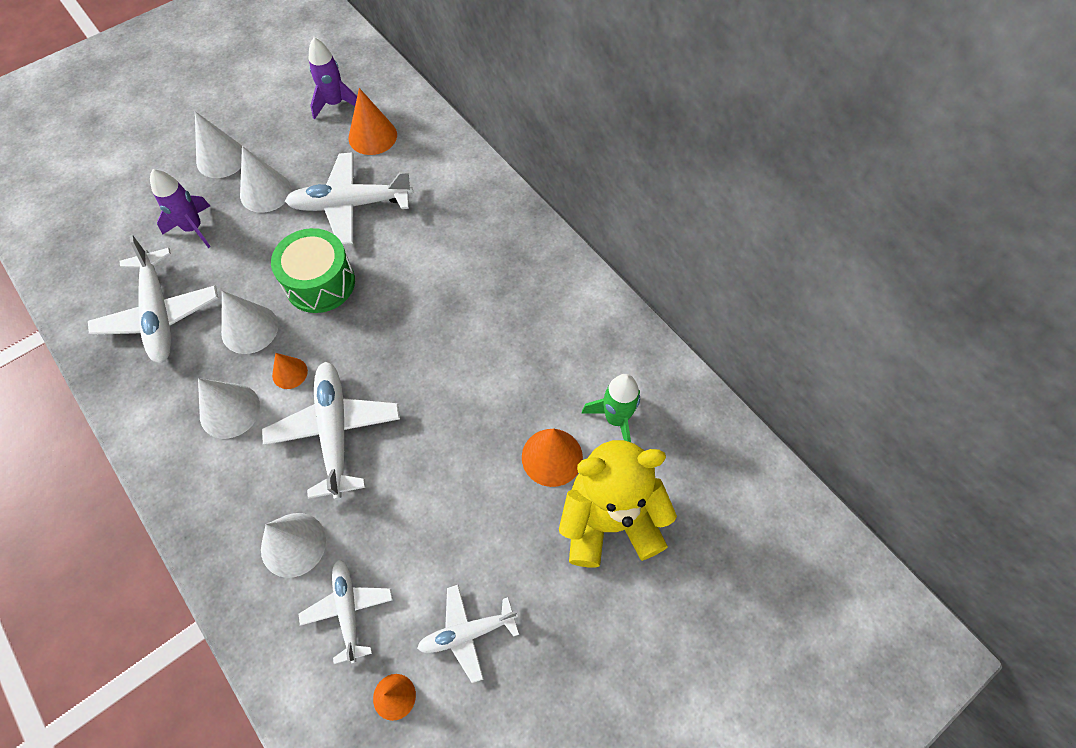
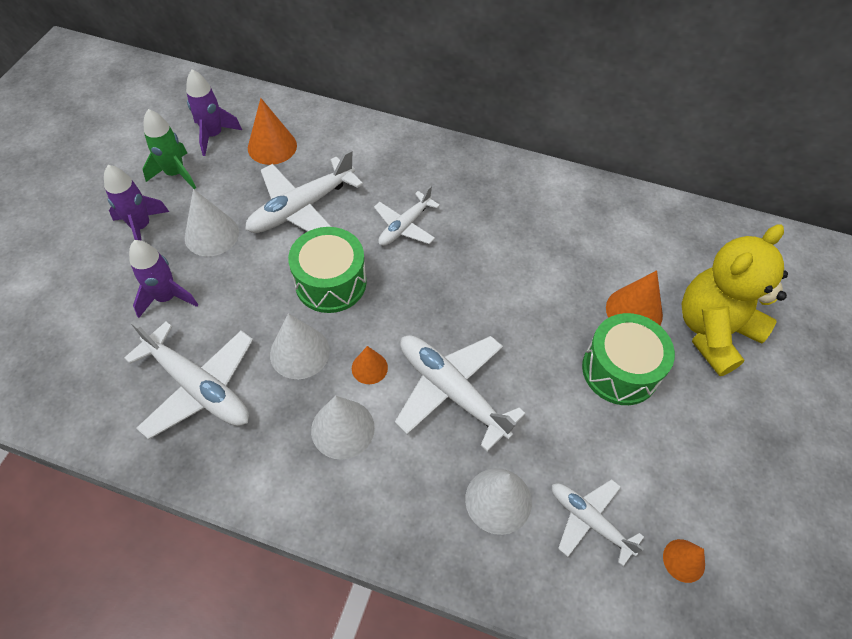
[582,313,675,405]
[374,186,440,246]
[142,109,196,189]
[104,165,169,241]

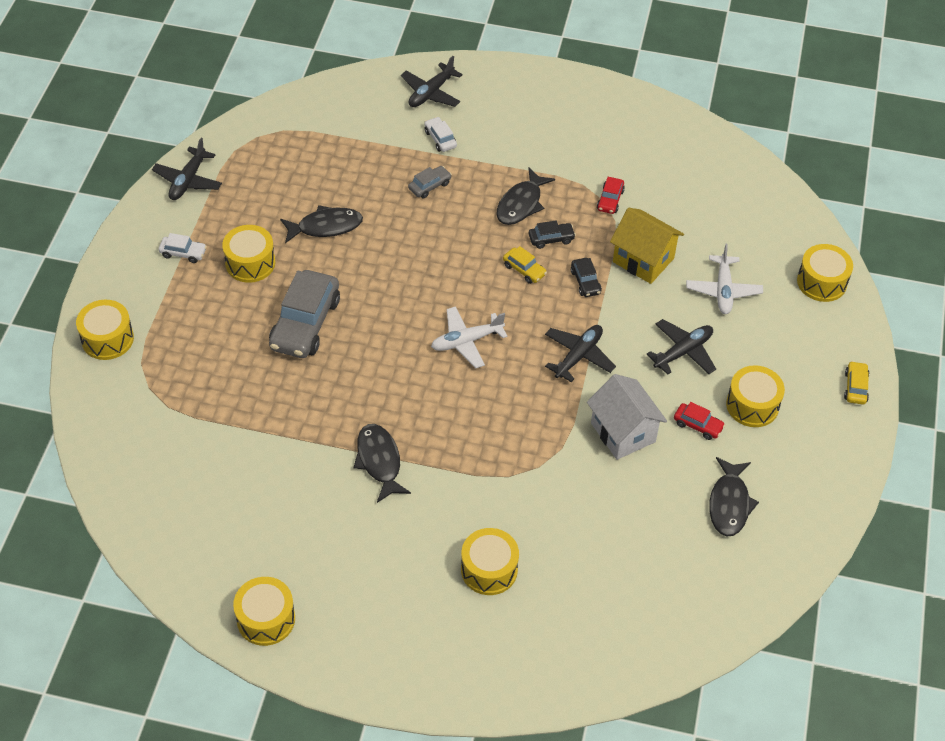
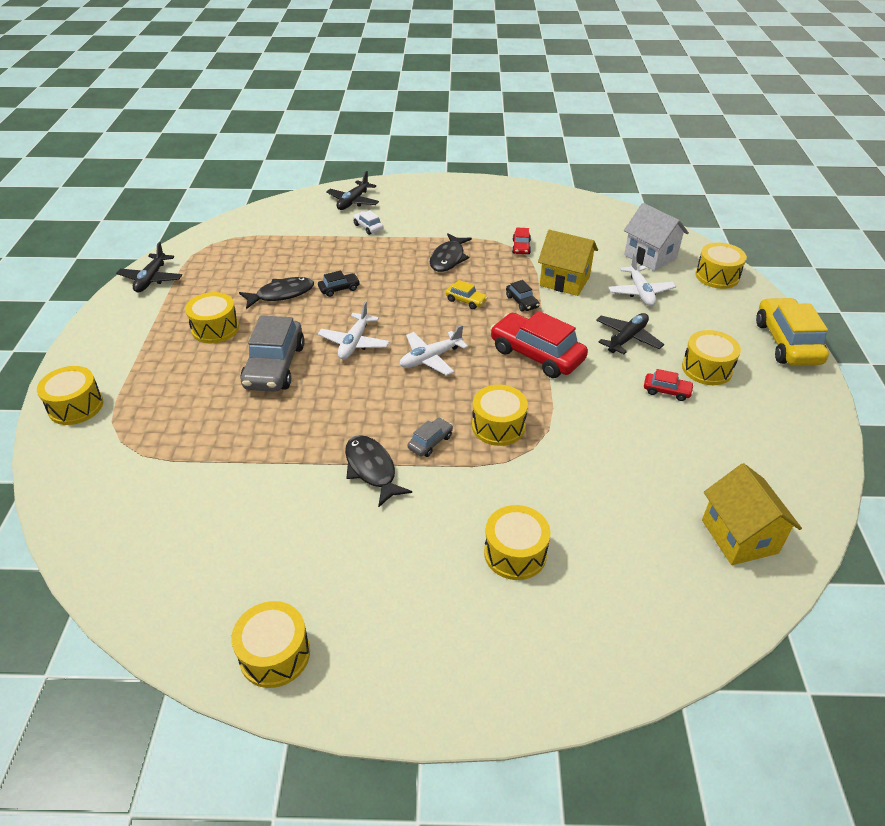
[159,233,207,263] (first image)
[709,457,759,536] (first image)
[318,301,390,360]
[472,385,528,446]
[702,463,802,565]
[408,418,453,457]
[318,271,360,297]
[624,203,689,271]
[490,311,588,378]
[756,298,829,366]

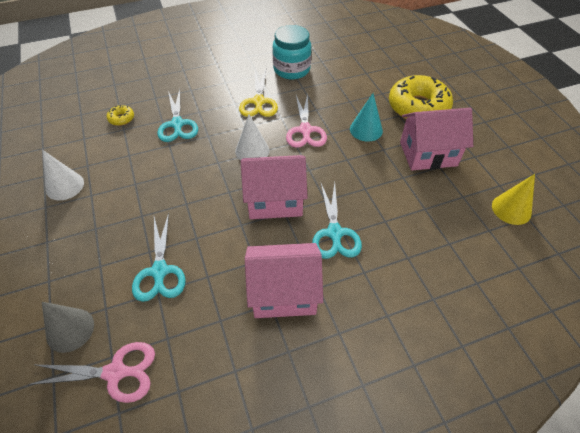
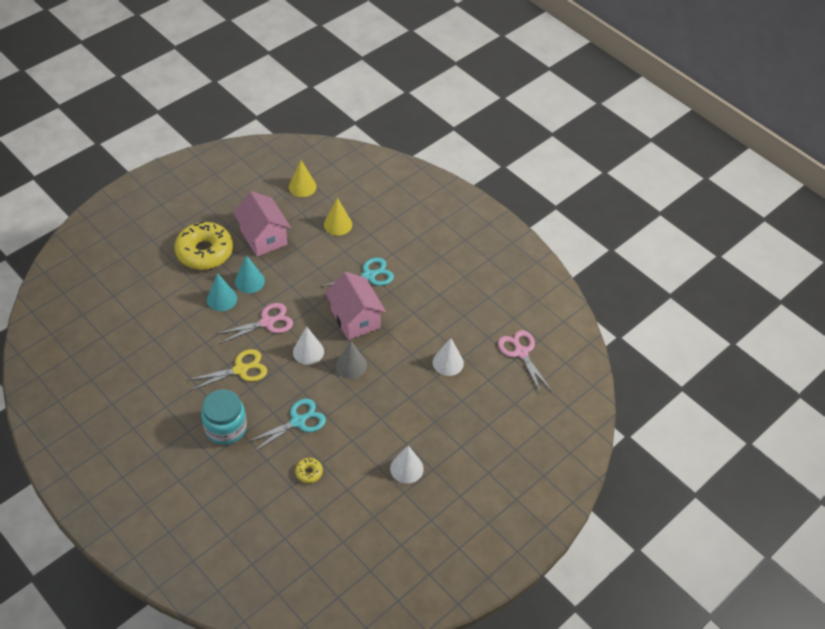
[245,243,323,318] (first image)
[207,273,237,311]
[324,198,352,235]
[336,341,367,379]
[201,389,247,445]
[433,338,464,376]

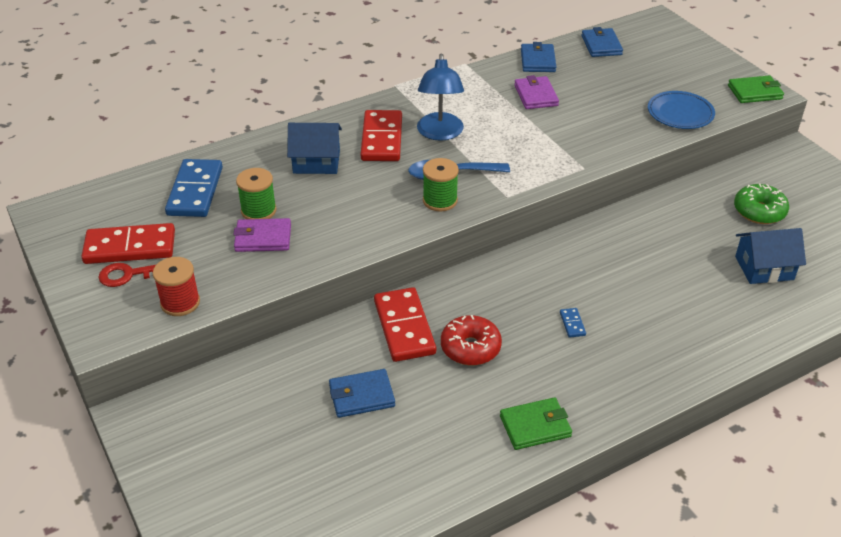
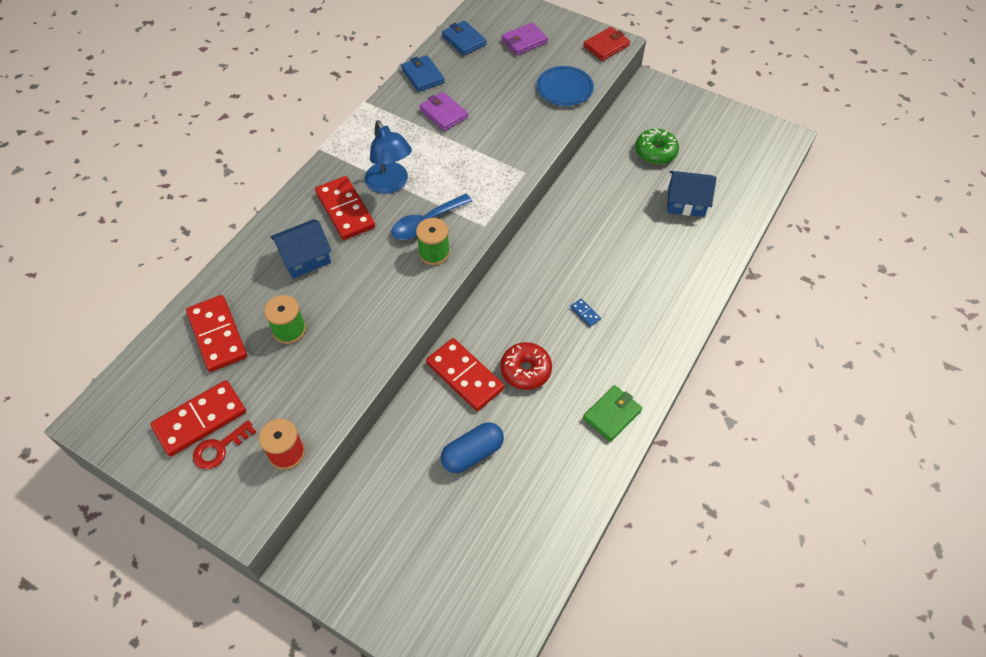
[501,22,548,55]
[441,422,504,473]
[186,295,247,372]
[583,27,630,61]
[667,171,716,217]

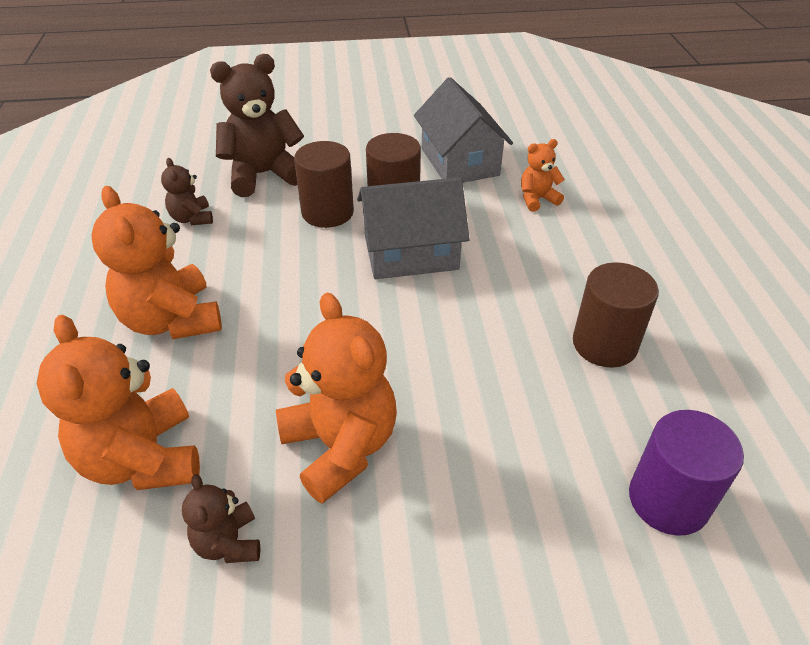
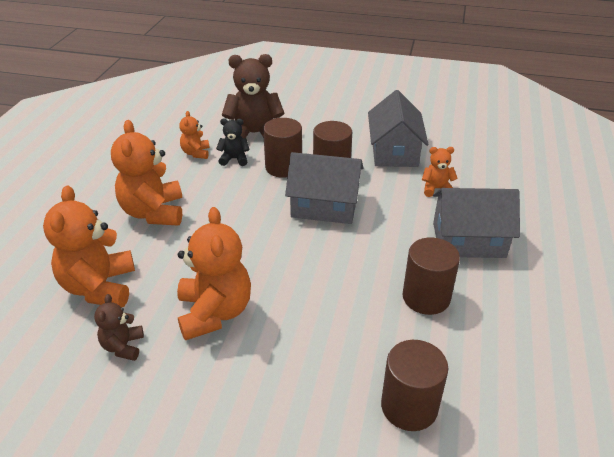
[216,118,250,166]
[433,188,520,258]
[179,111,210,159]
[381,340,448,431]

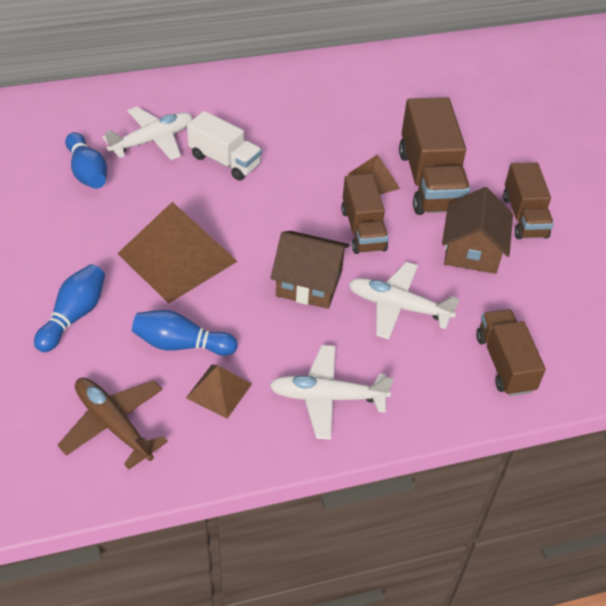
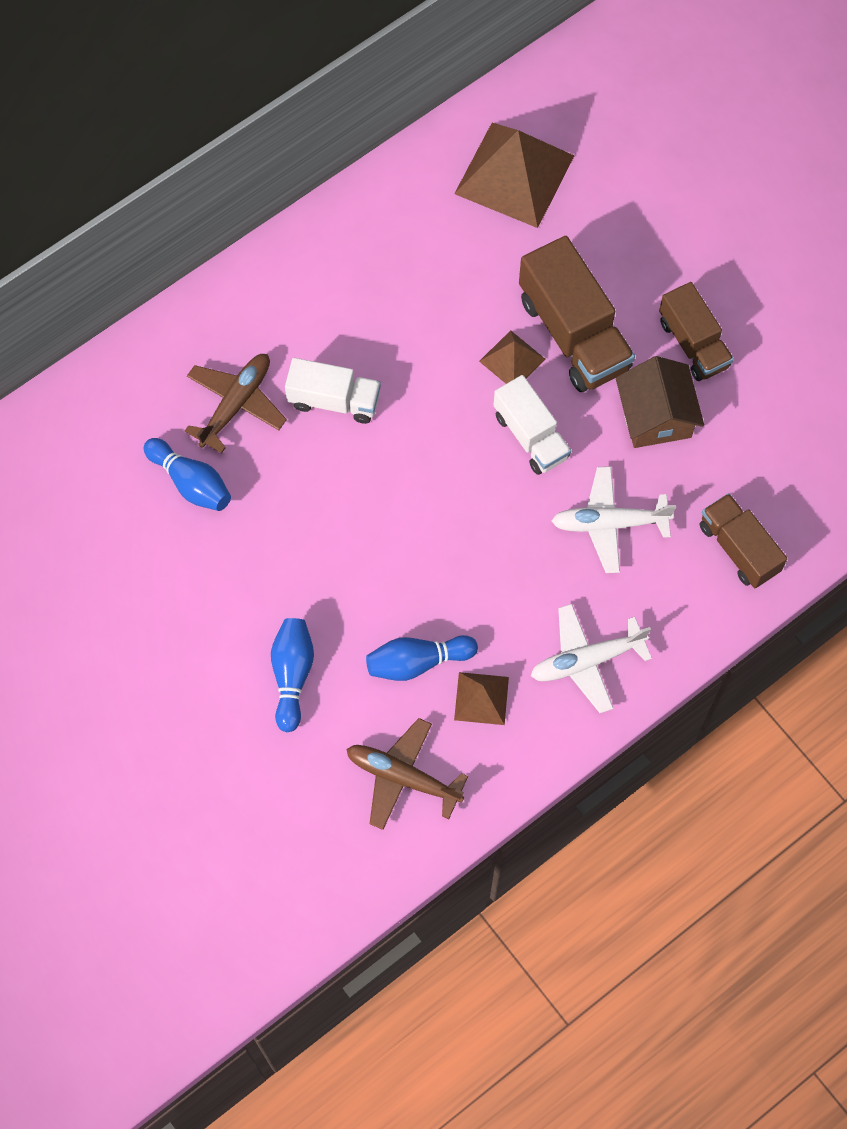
[271,231,350,309] (first image)
[454,123,574,228]
[185,354,287,453]
[494,375,571,475]

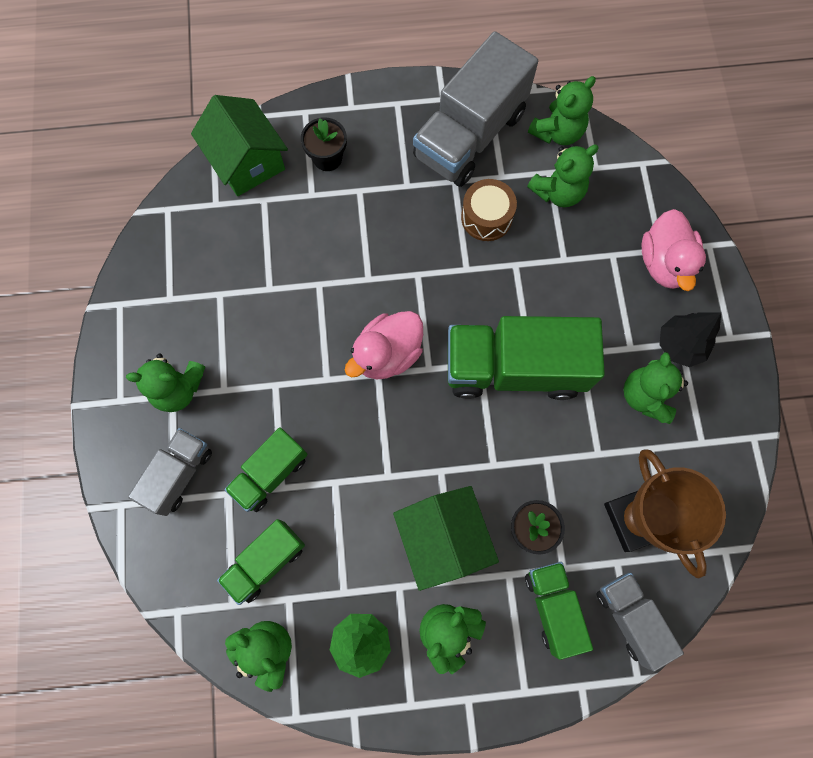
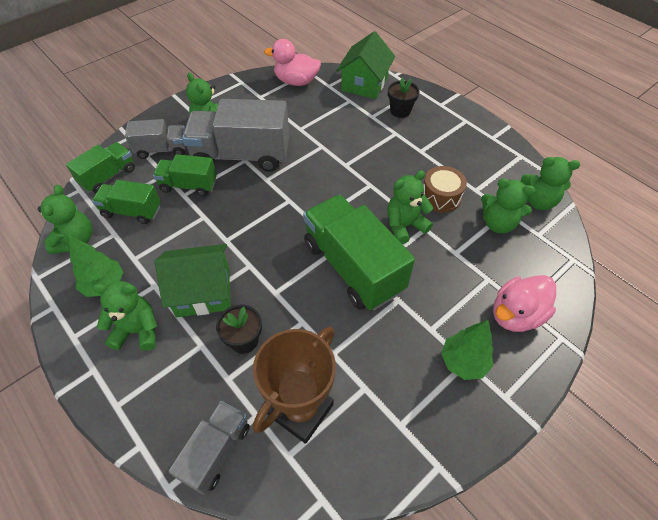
[264,39,321,86]
[182,99,289,172]
[66,142,135,193]
[387,171,433,244]
[441,320,493,380]
[155,244,231,317]

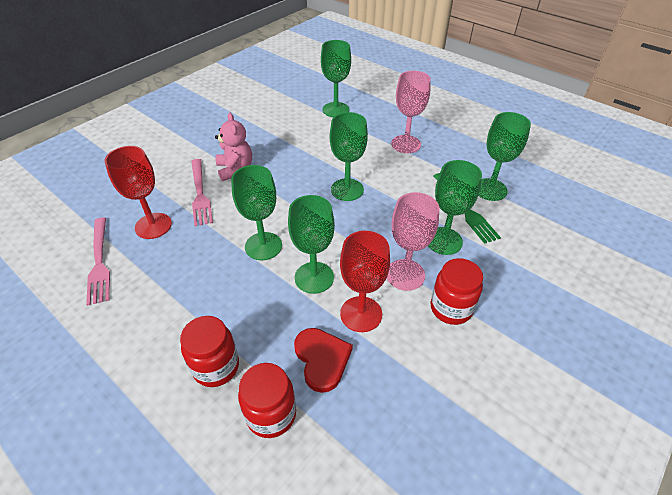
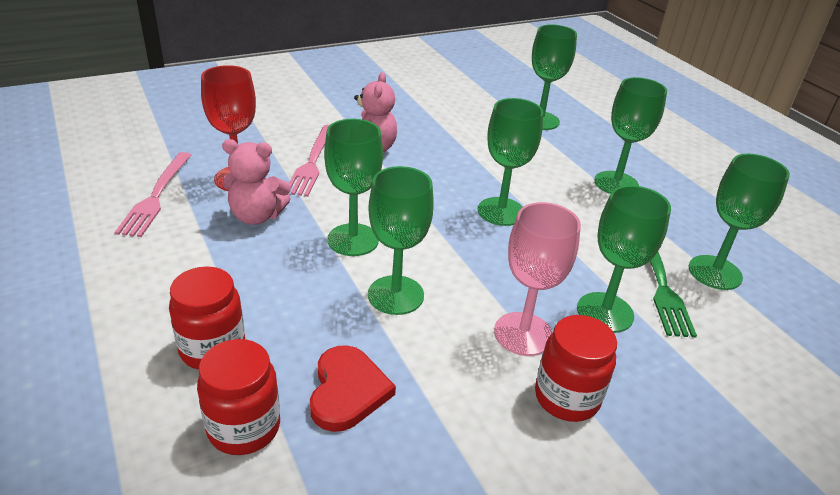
[340,231,390,332] (first image)
[222,139,291,225]
[594,77,667,194]

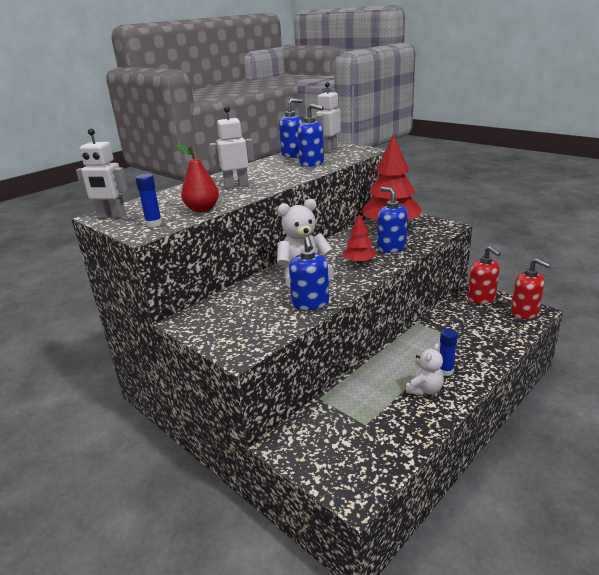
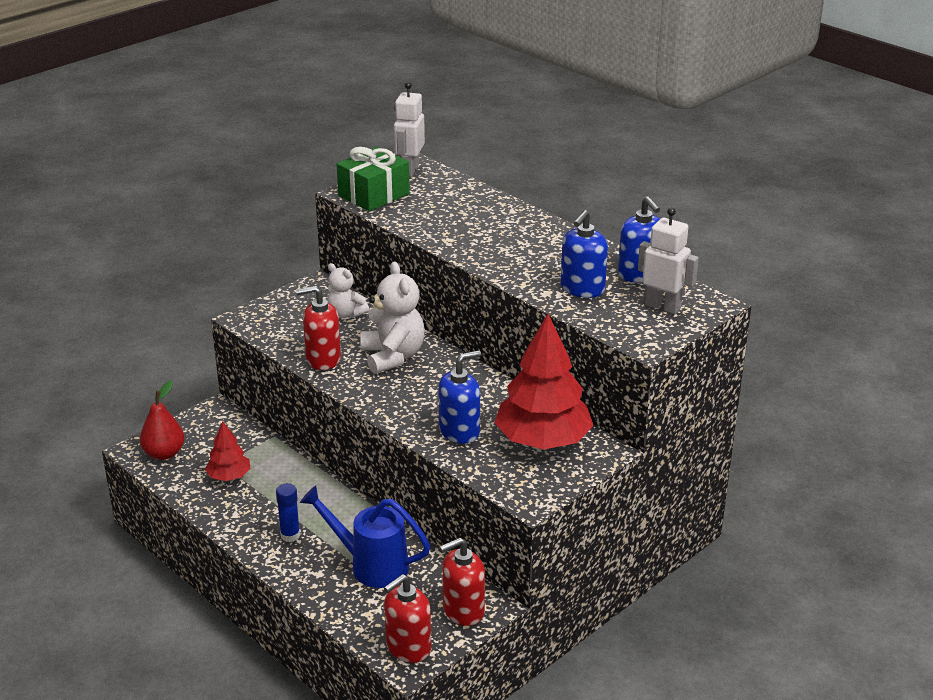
[209,106,254,189] (first image)
[300,485,430,588]
[140,381,185,460]
[205,421,251,481]
[327,263,369,318]
[337,147,410,211]
[296,286,341,370]

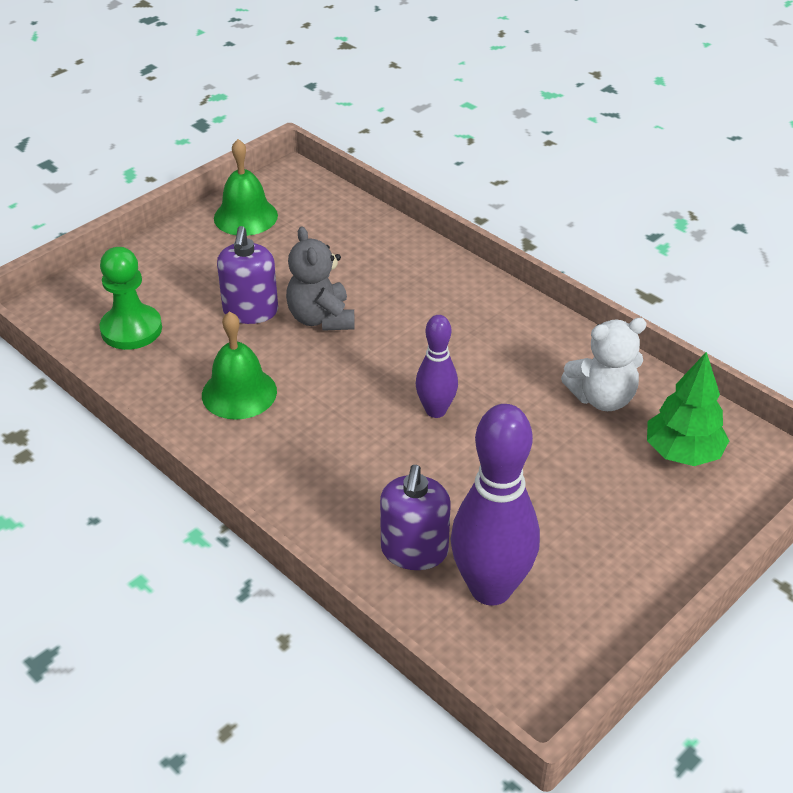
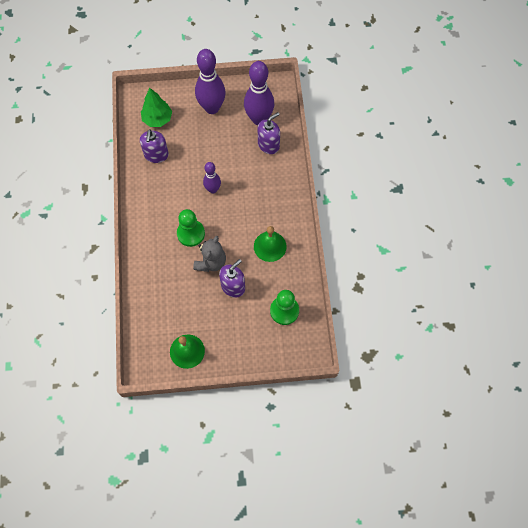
[177,209,205,247]
[195,49,226,114]
[140,130,169,163]

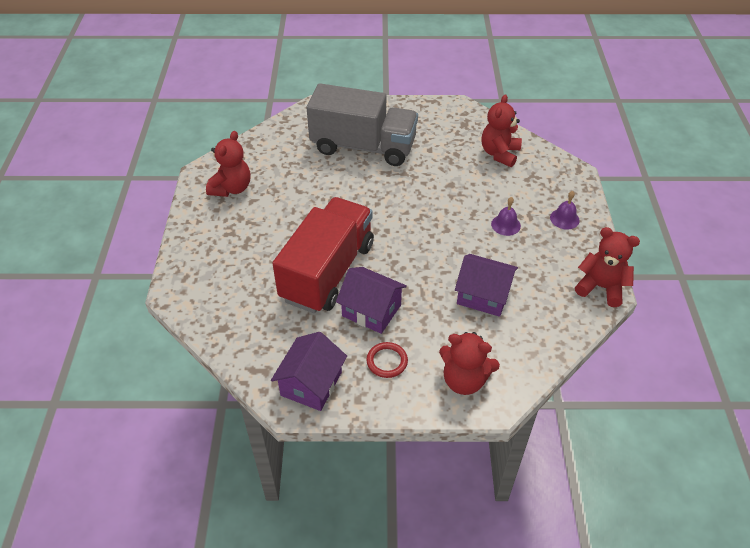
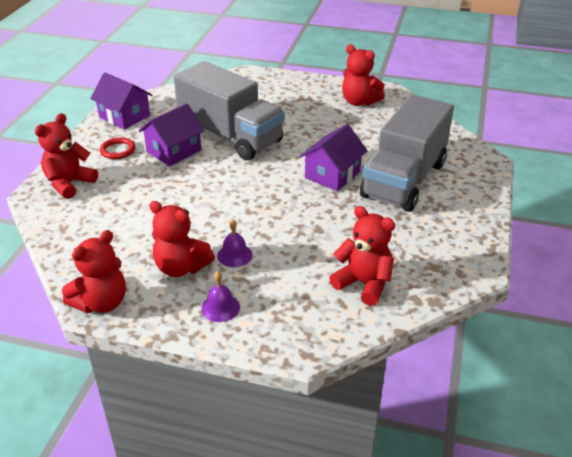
[149,201,215,277]
[300,124,368,191]
[174,61,285,160]

